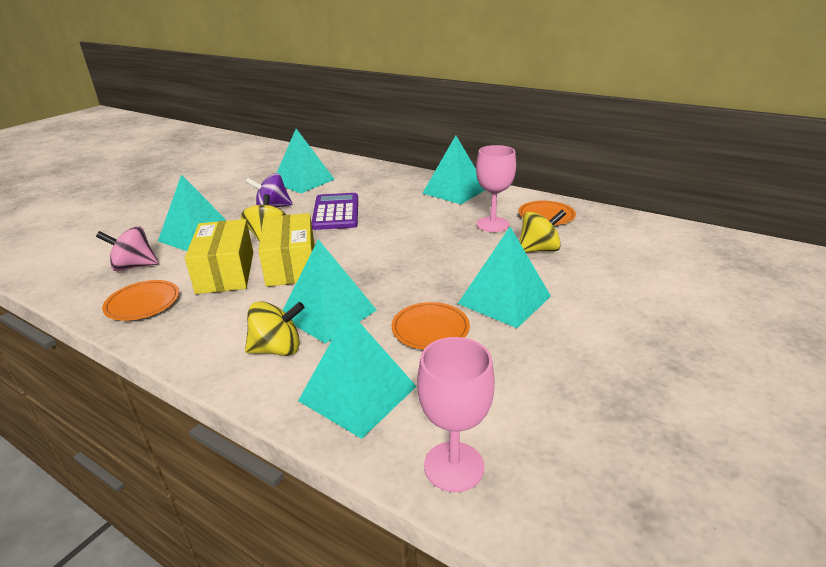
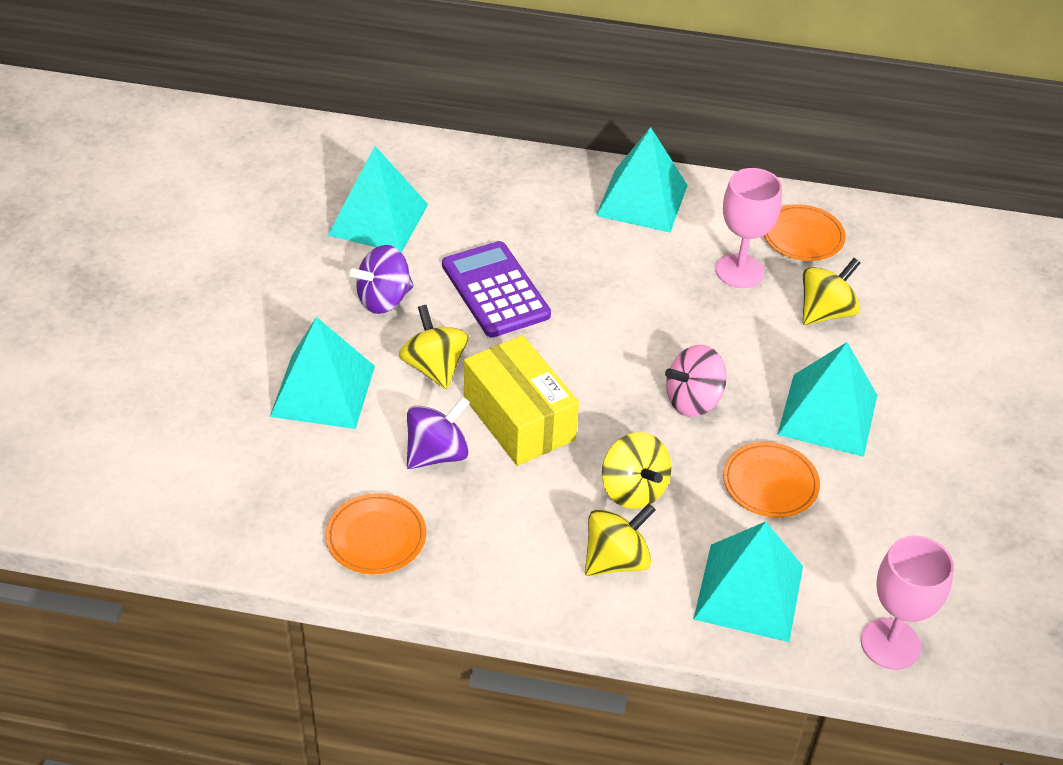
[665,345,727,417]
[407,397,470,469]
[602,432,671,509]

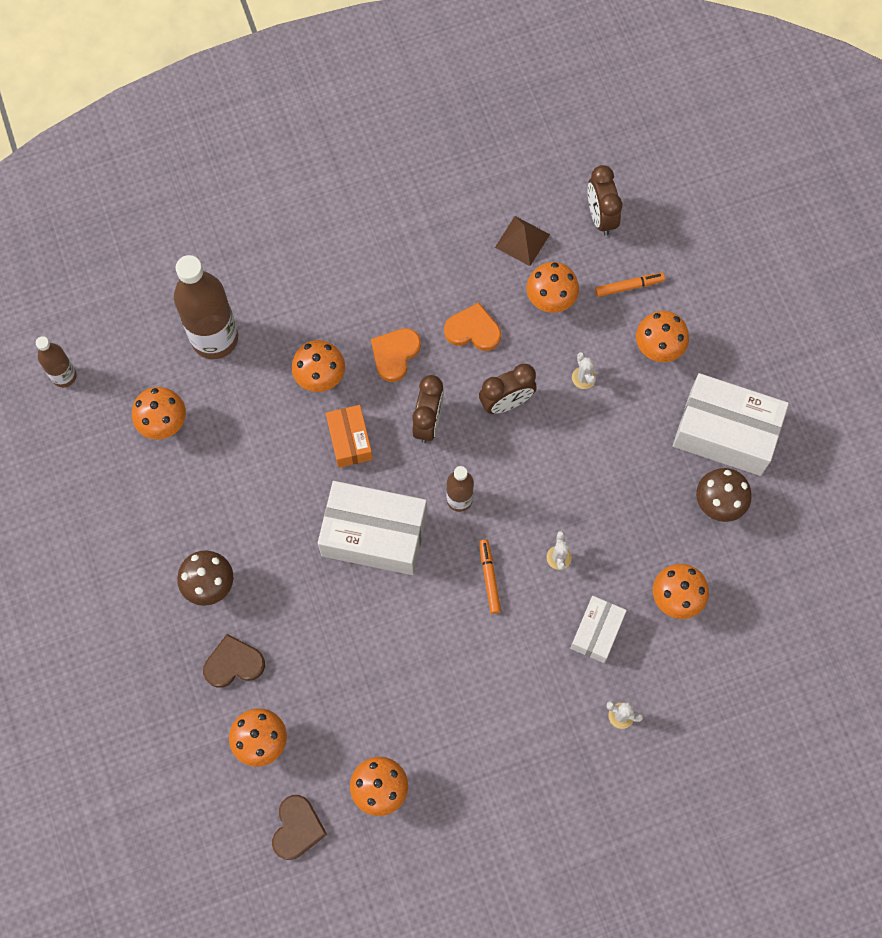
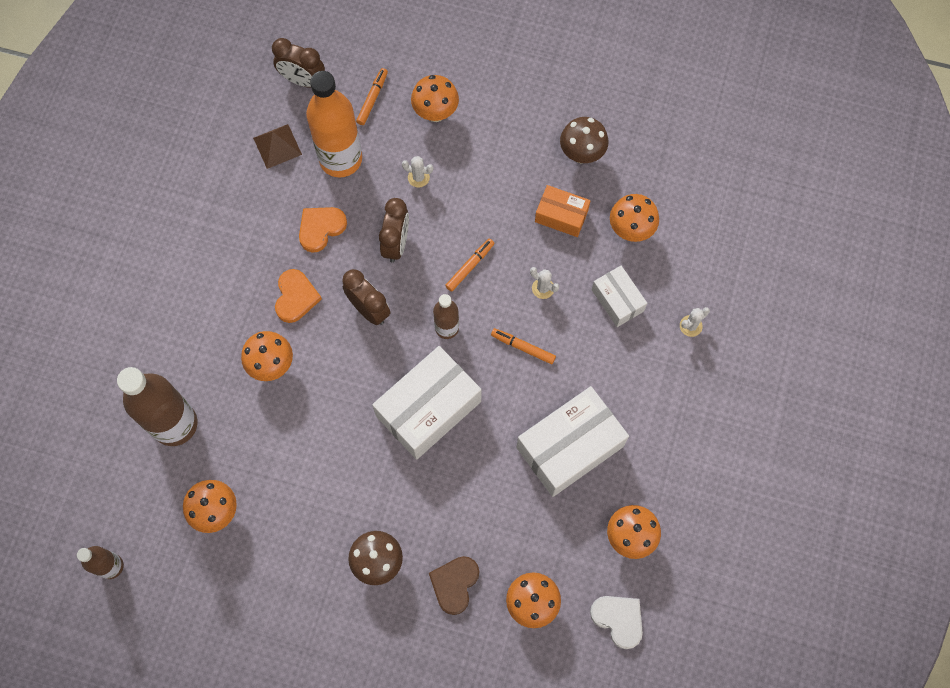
[445,239,494,292]
[535,185,591,237]
[516,386,629,497]
[306,71,362,178]
[590,596,643,649]
[275,269,322,323]

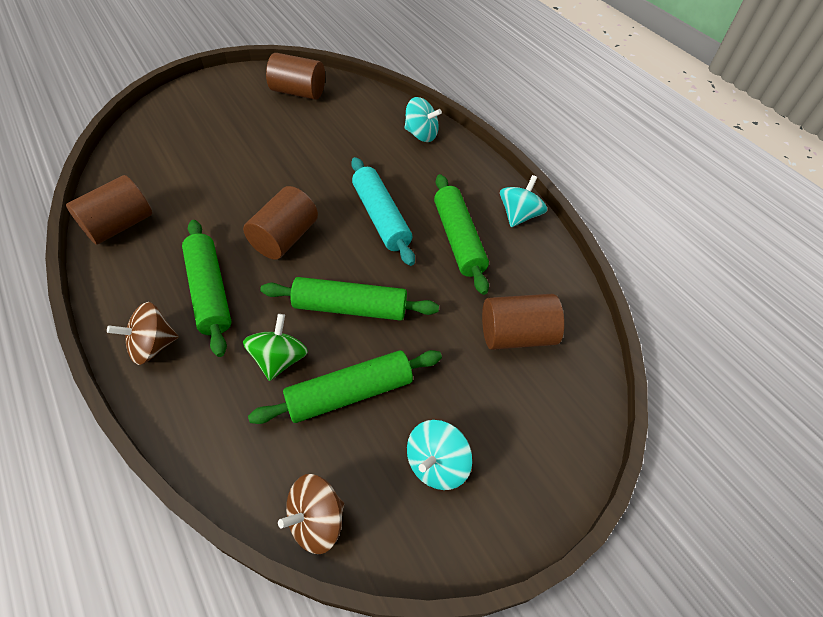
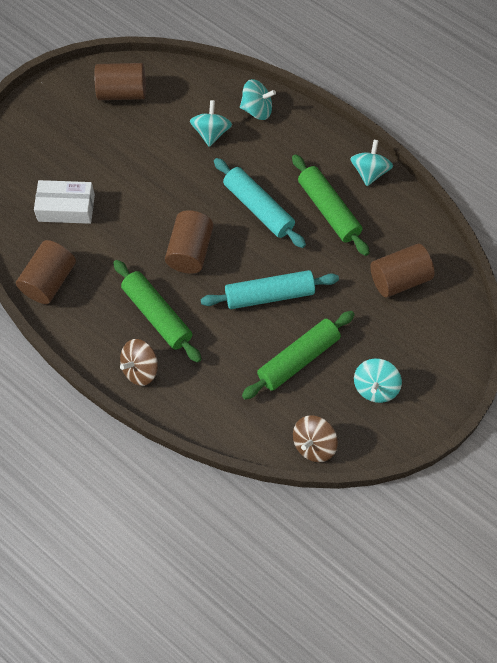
[243,314,308,381] (first image)
[34,180,95,224]
[190,100,232,147]
[200,270,339,309]

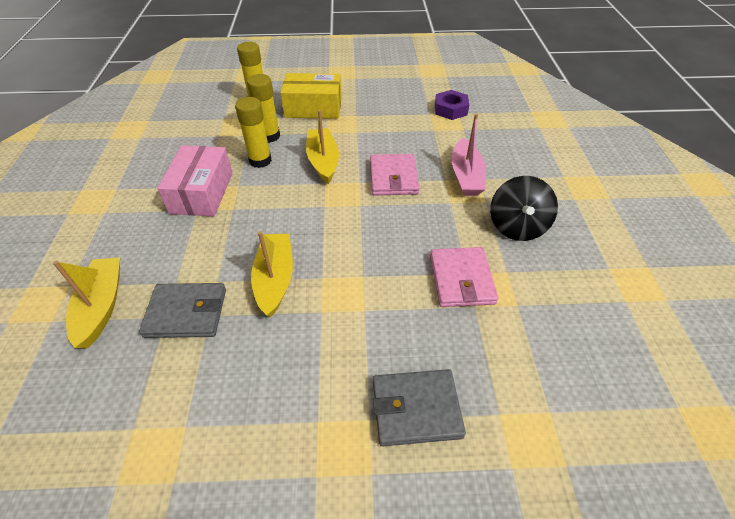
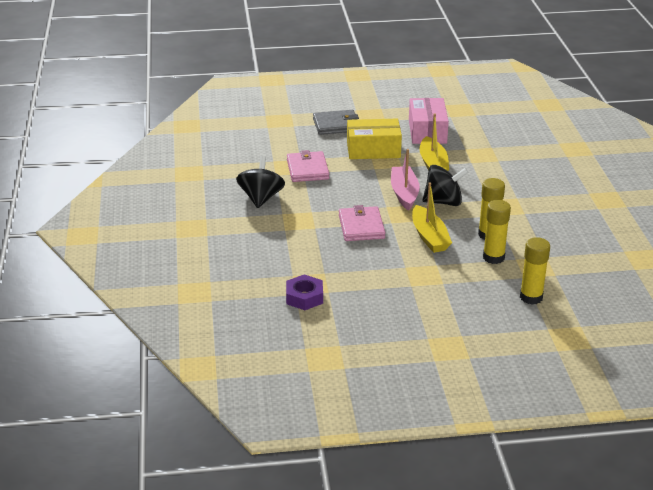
[53,257,120,348] (first image)
[139,283,226,338] (first image)
[422,165,468,206]
[409,98,449,144]
[347,119,402,159]
[391,149,420,211]

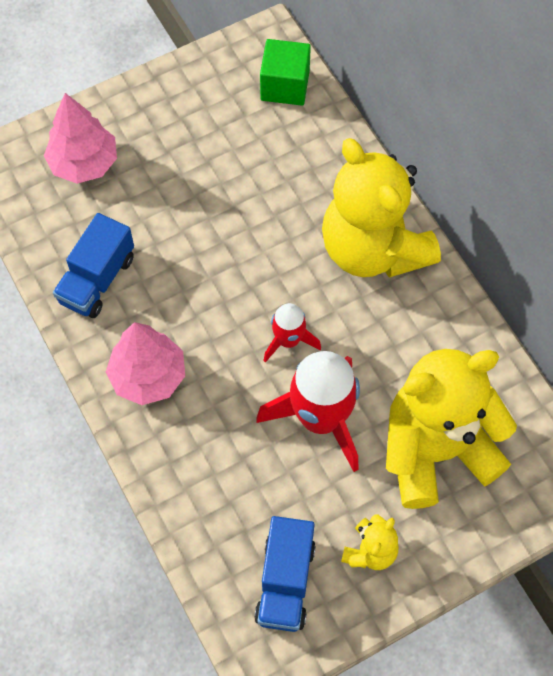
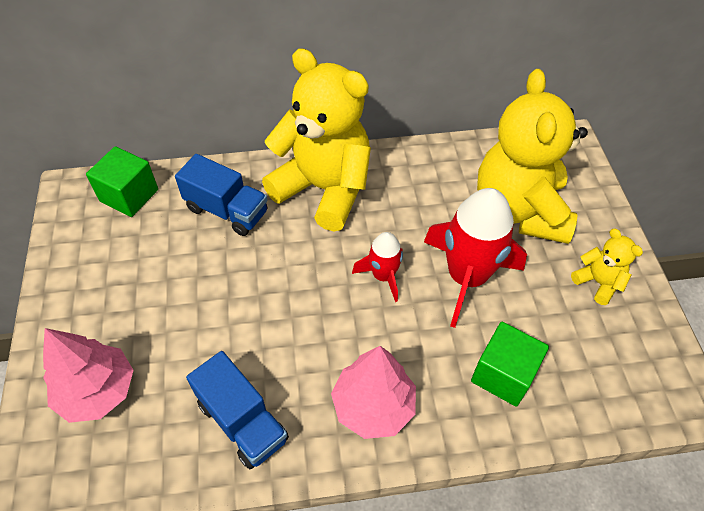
[471,322,549,407]
[175,154,268,236]
[262,48,371,231]

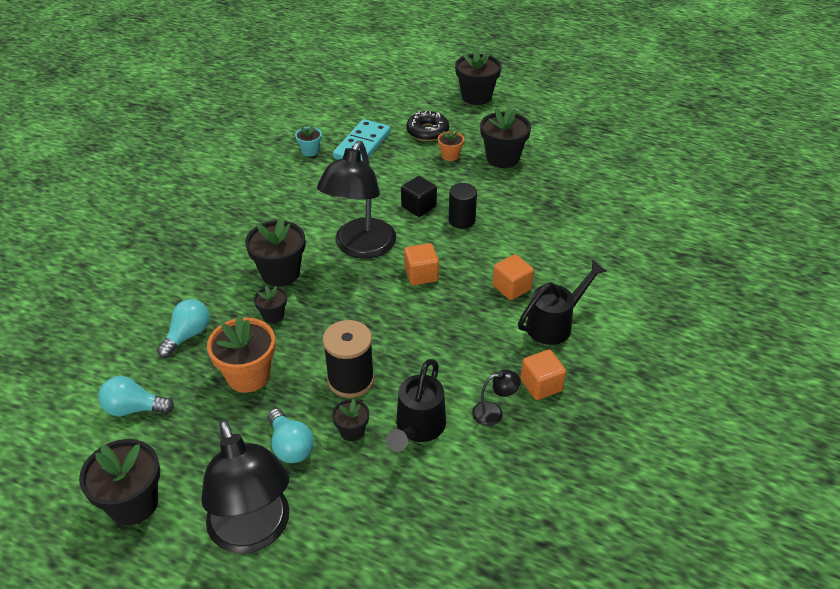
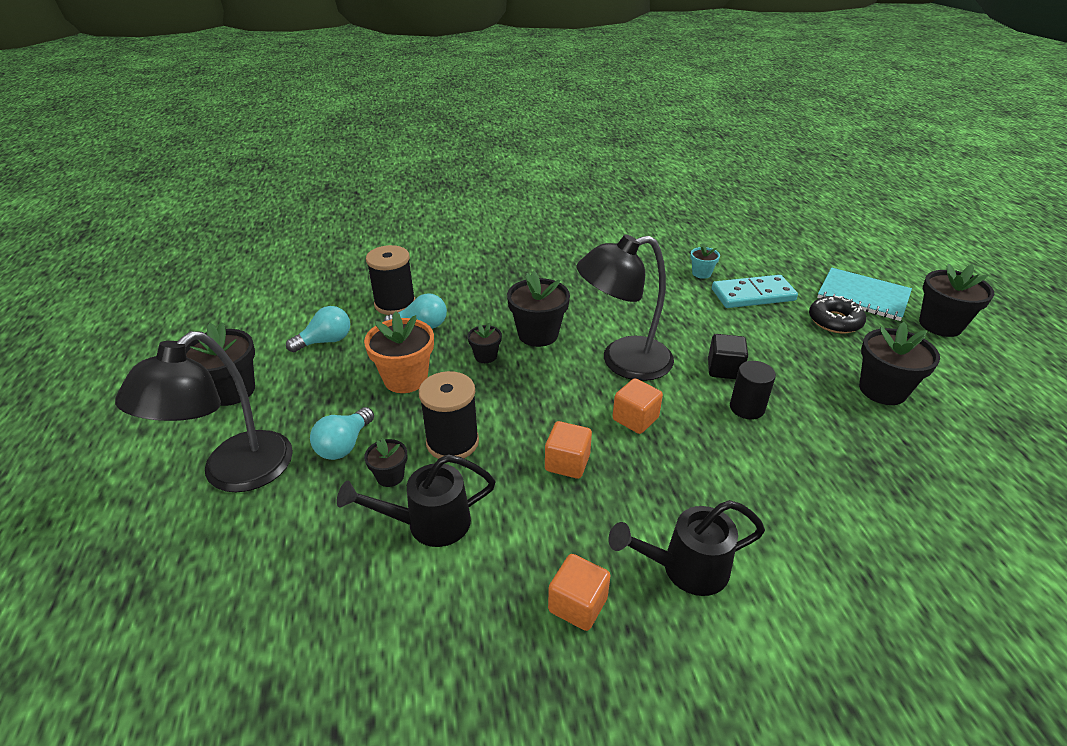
[438,128,464,161] (first image)
[472,370,521,426] (first image)
[366,245,415,315]
[817,267,912,321]
[545,421,592,479]
[286,306,350,353]
[608,500,765,596]

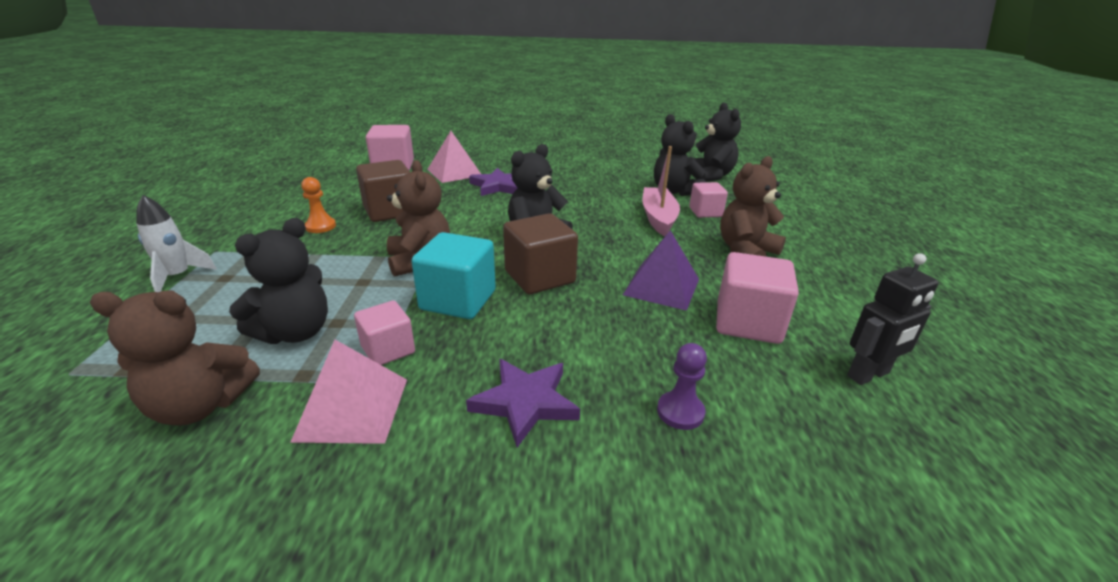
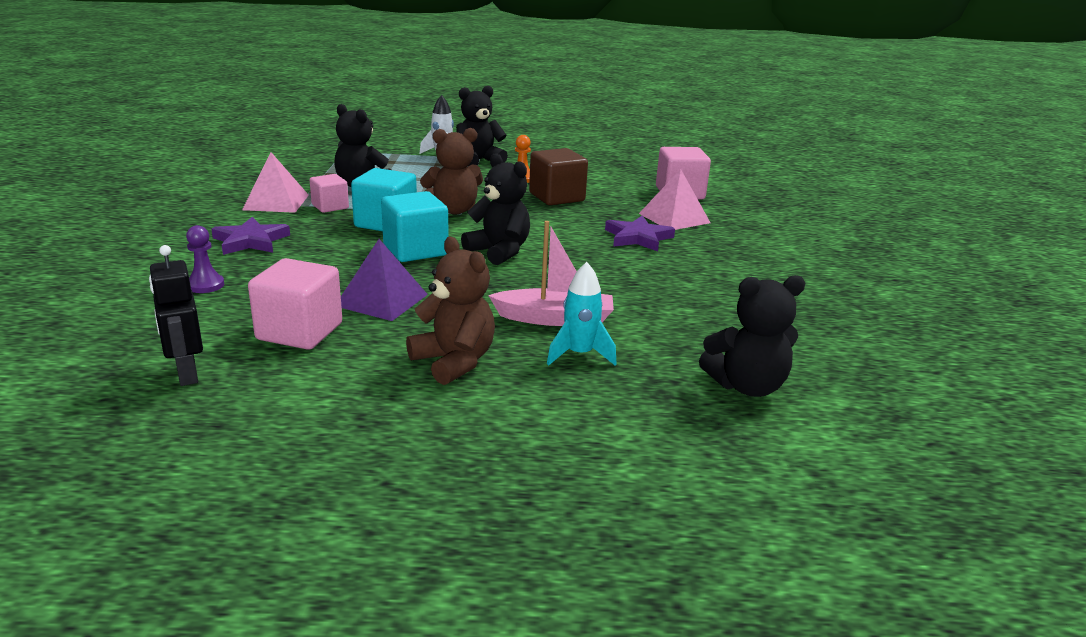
[90,290,260,426] (first image)
[456,86,508,166]
[547,262,616,366]
[381,191,448,262]

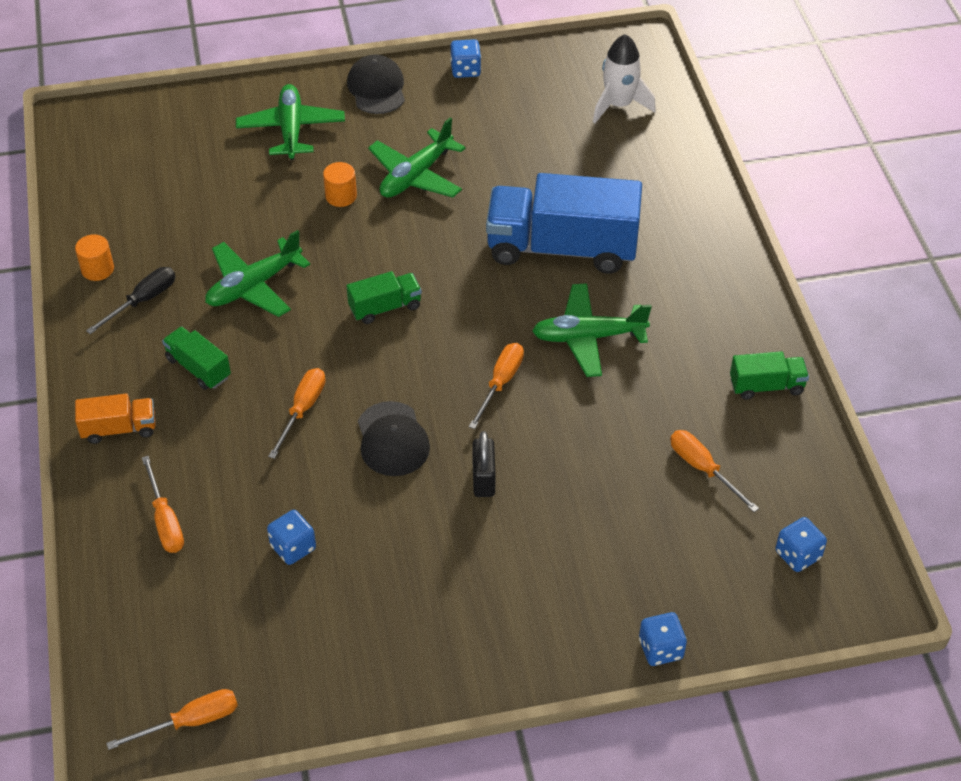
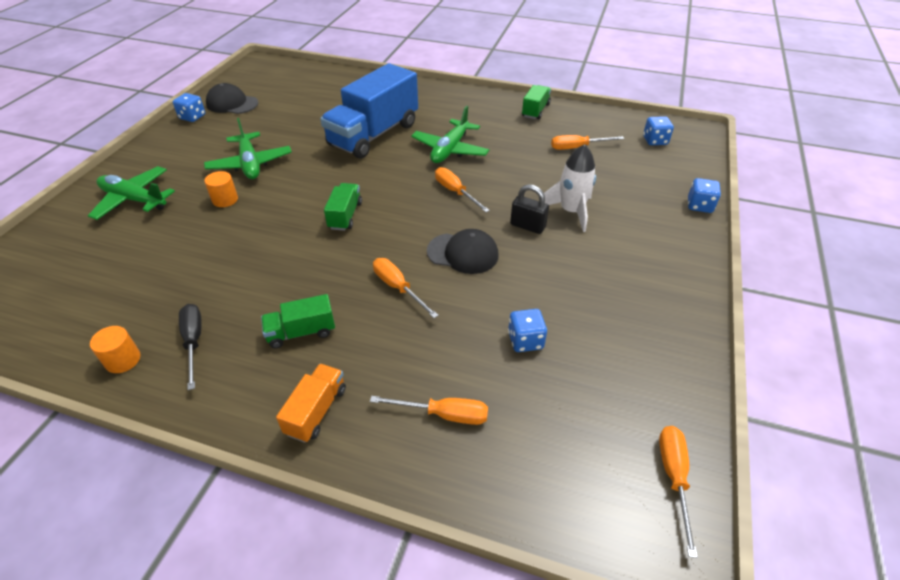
[205,230,310,317] (first image)
[206,83,258,114]
[544,144,596,232]

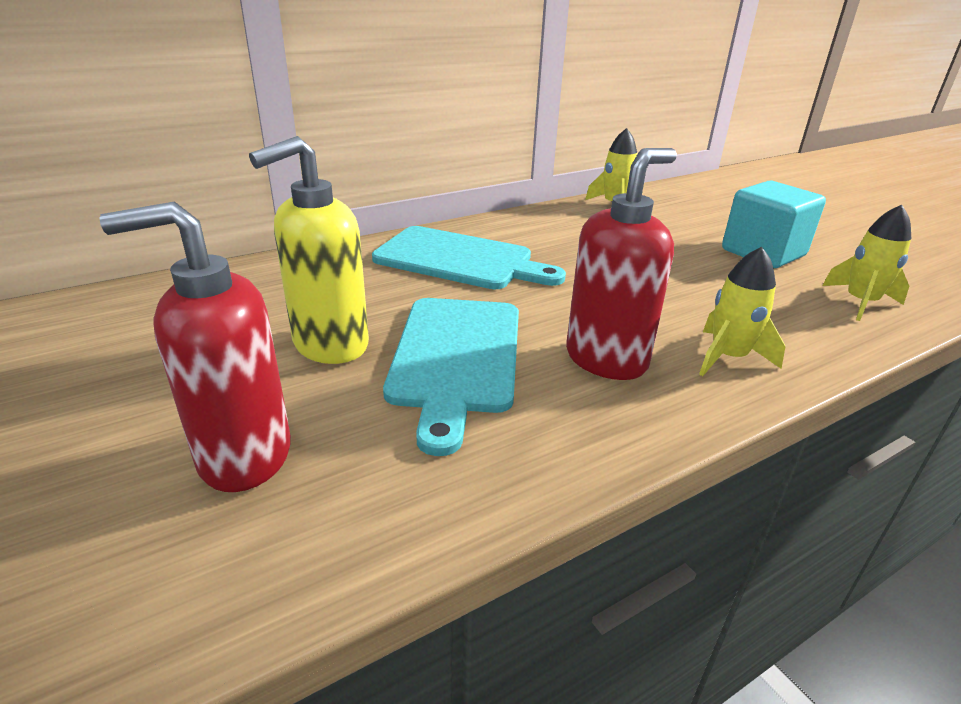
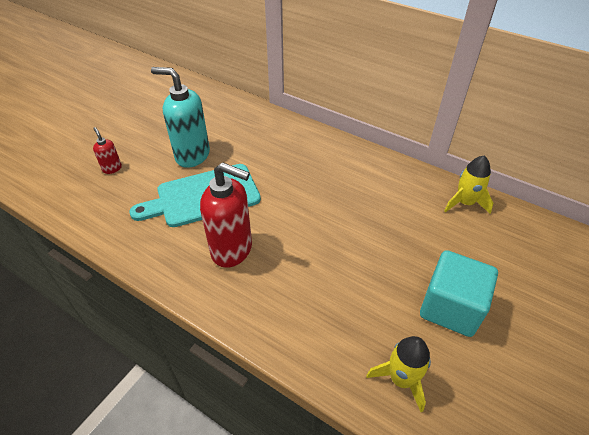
[372,226,566,289] (first image)
[699,247,785,376] (first image)
[151,67,210,168]
[93,127,122,174]

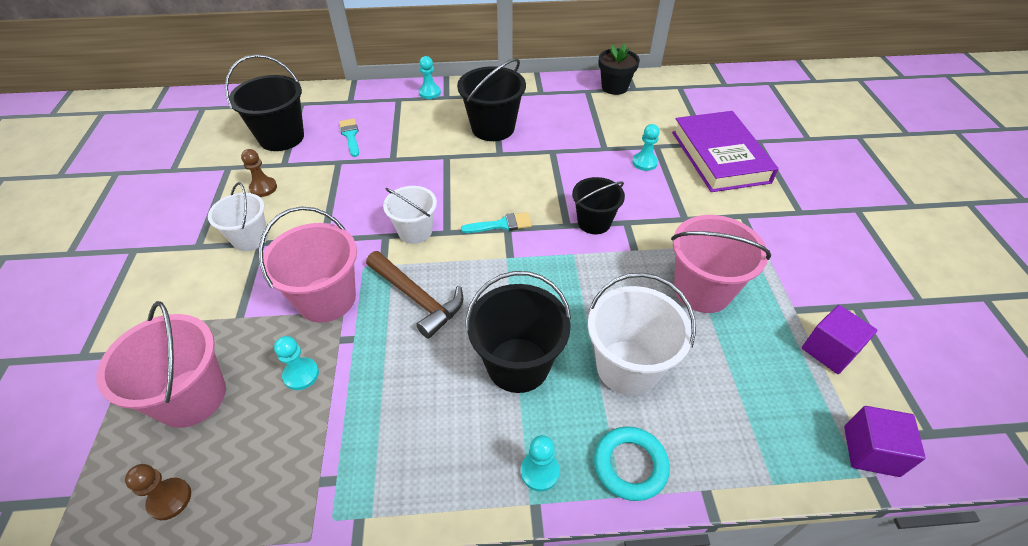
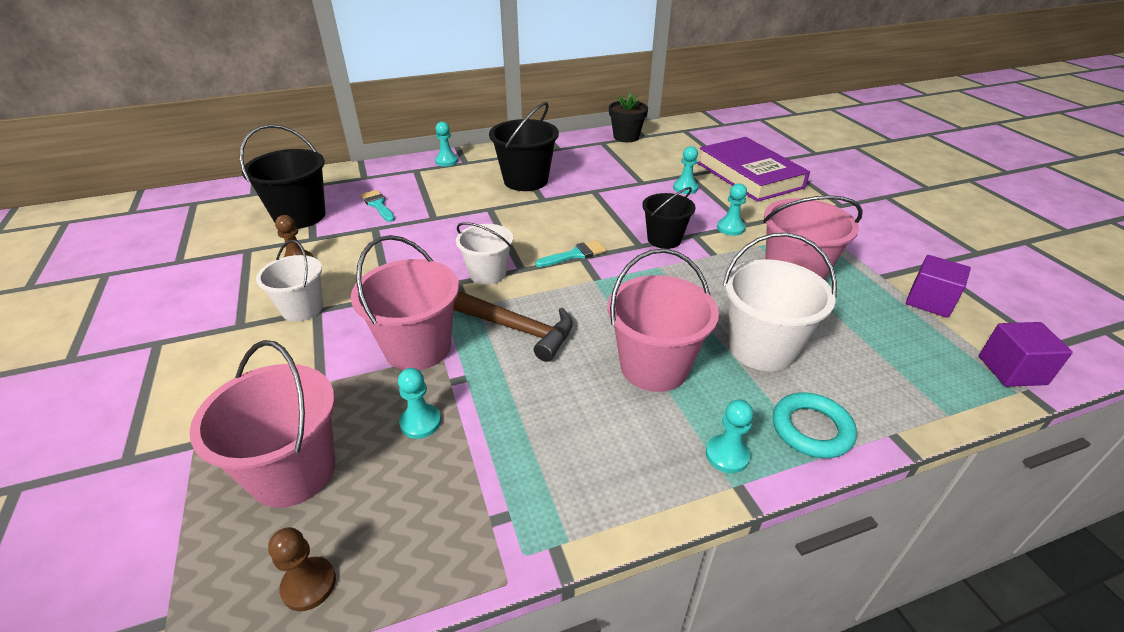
[717,183,747,236]
[608,249,719,392]

